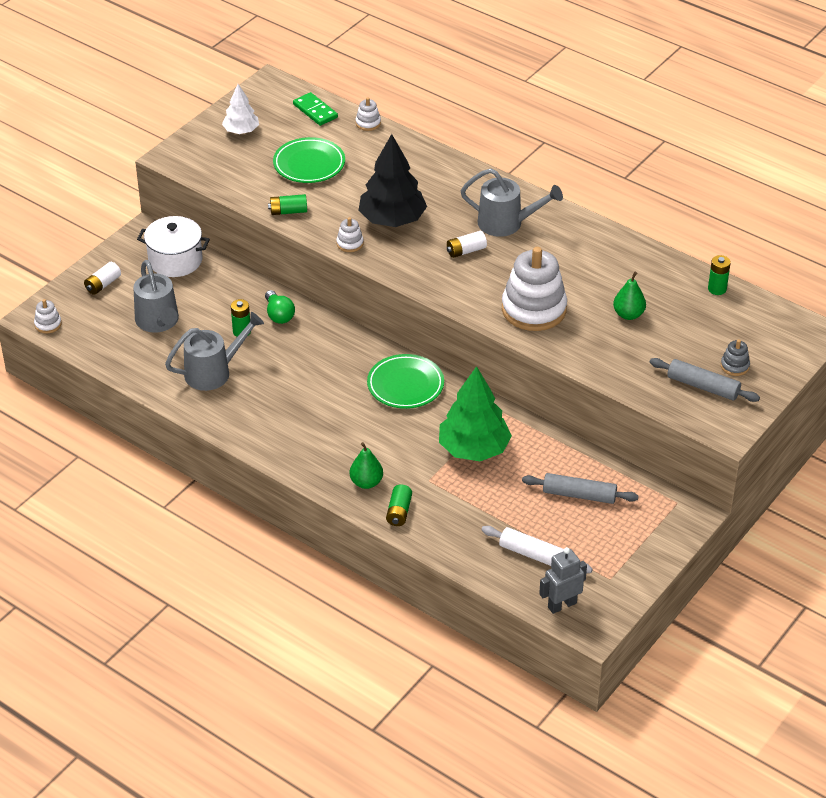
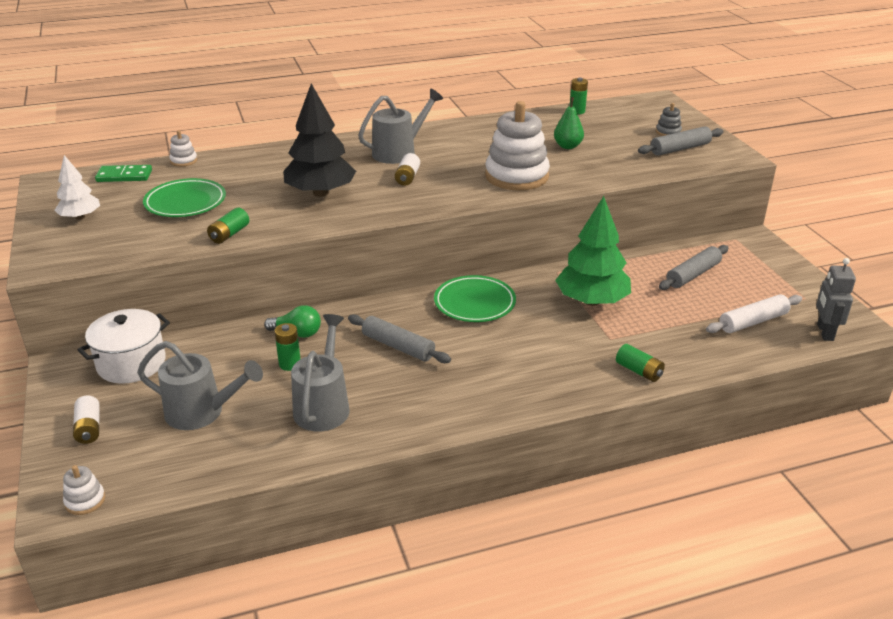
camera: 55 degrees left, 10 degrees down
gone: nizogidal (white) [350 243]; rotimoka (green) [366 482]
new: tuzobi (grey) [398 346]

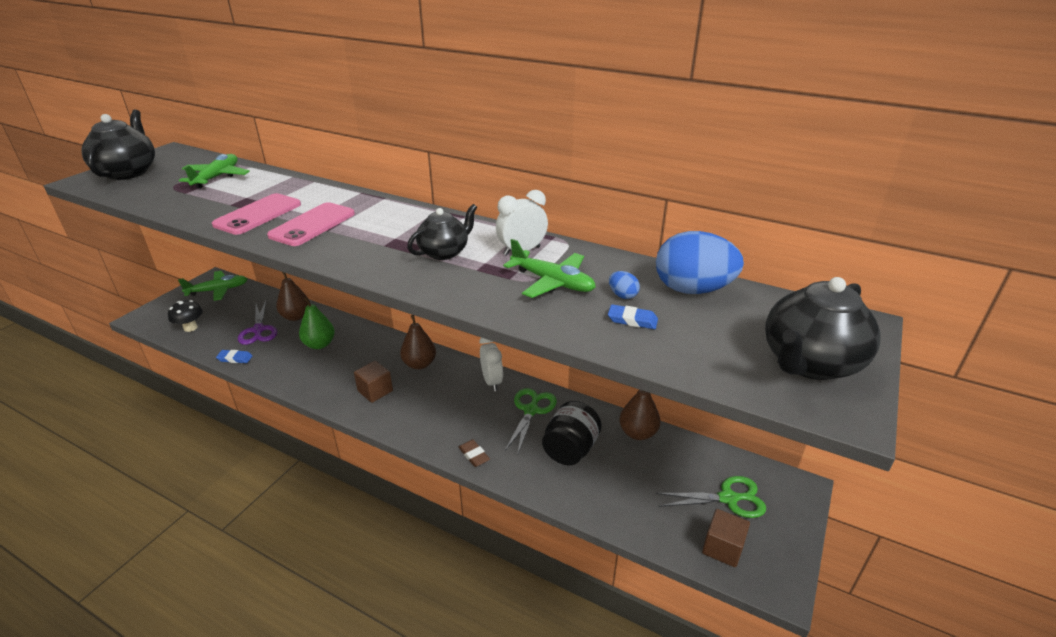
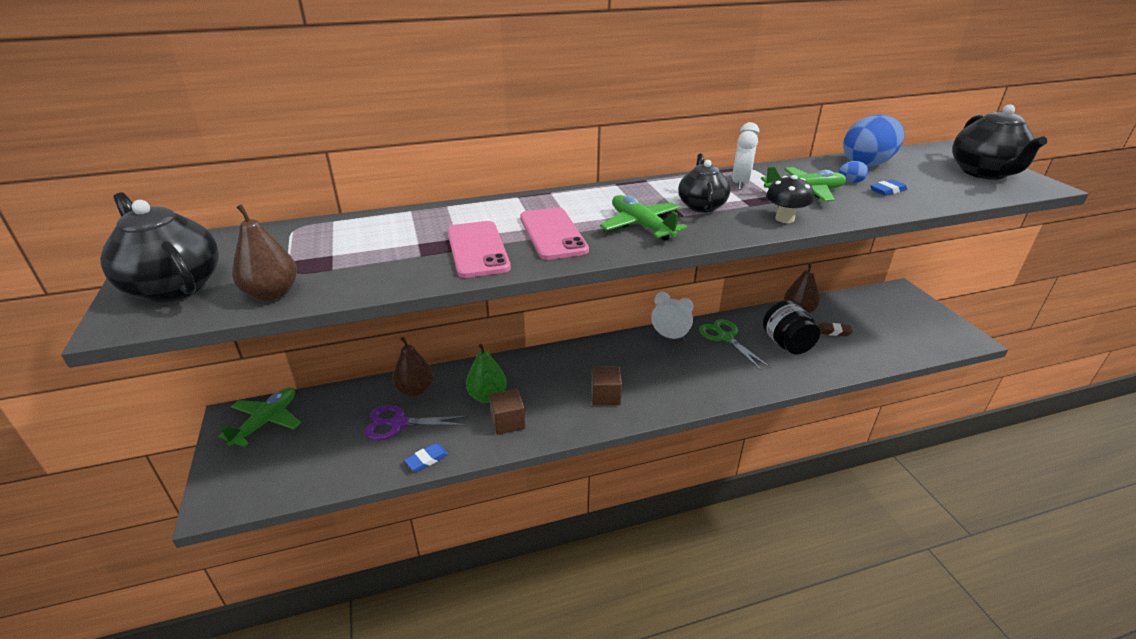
camera: 45 degrees left, 0 degrees up
gone: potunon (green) [728 498]
shifted: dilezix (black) [190 328] to [784 219]; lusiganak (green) [217 177] to [641 225]; rotimoka (brown) [419 364] to [272 294]; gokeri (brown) [474 455] to [833 331]; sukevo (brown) [722 548] to [508 422]
rotated: potunon (purple) [258 330] = [399 423] 150 degrees clockwise

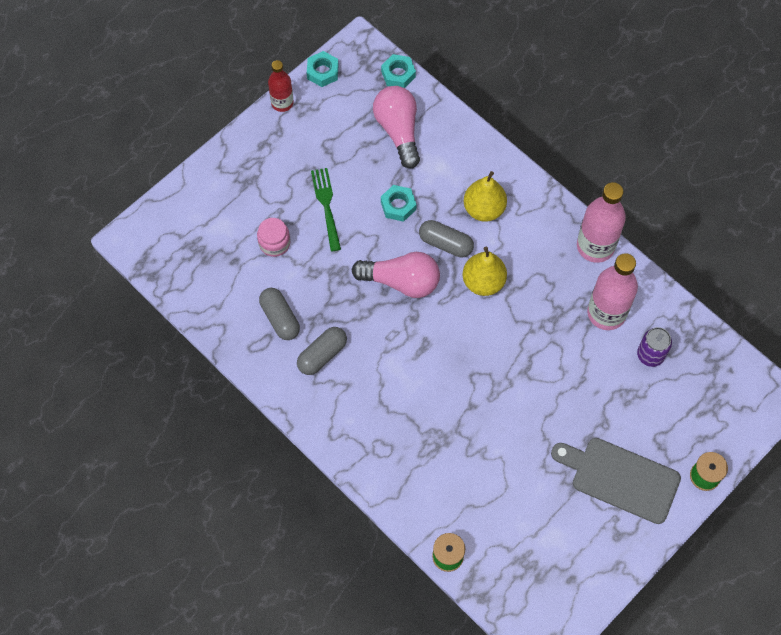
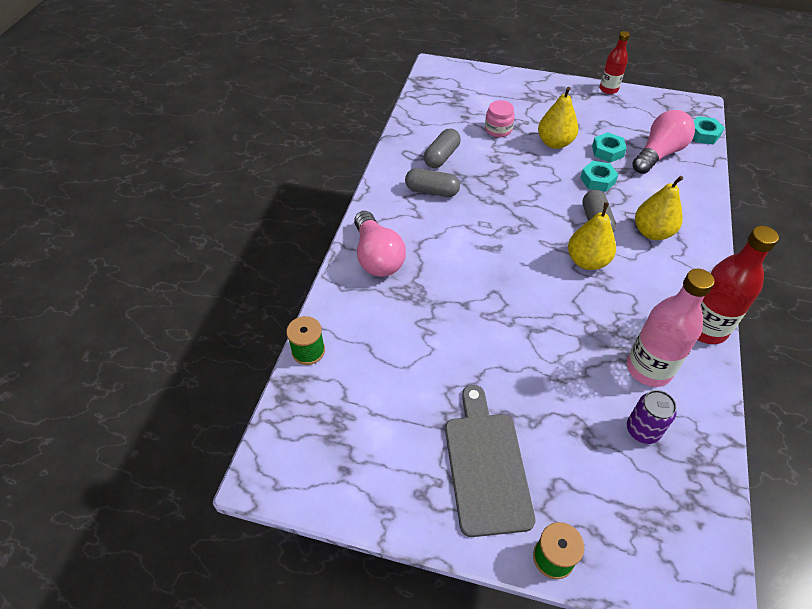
camera: 60 degrees right, 15 degrees down
shifted: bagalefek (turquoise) [322 72] to [607 151]; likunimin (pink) [401 281] to [377 257]
swapped: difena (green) [327 206] to rotimoka (yellow) [554 143]
repainted: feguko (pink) [595 246] to feguko (red) [705 328]

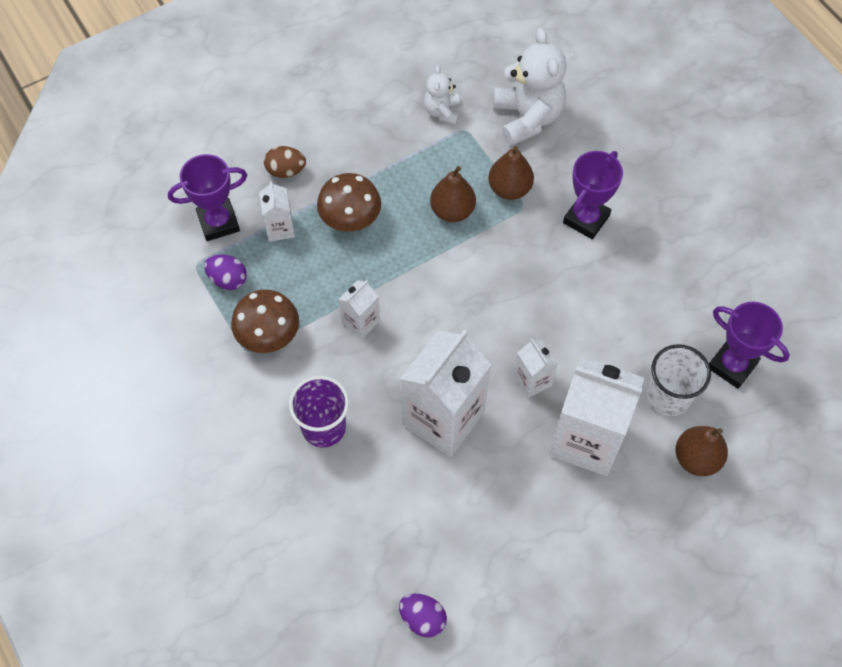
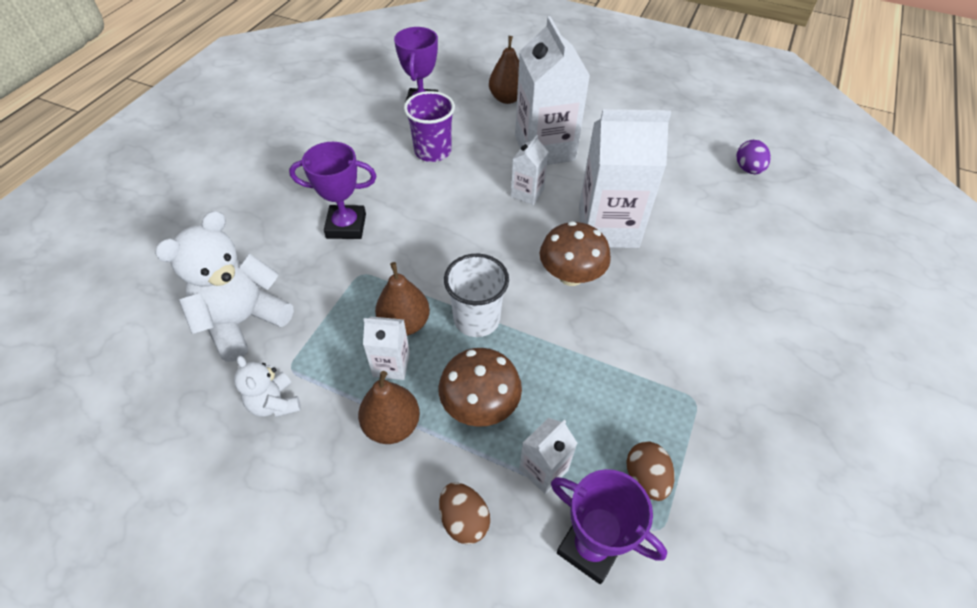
camera: 125 degrees left, 10 degrees down
shifted: dilezix (brown) [269 336] to [571 276]; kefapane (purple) [324 427] to [433 151]; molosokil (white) [360 322] to [391 364]; rotimoka (brown) [509 189] to [392 425]; kefapane (white) [668 396] to [476 319]
repainted: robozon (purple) [228 279] to robozon (brown) [645 478]
rotated: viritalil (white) [442 111] = [275 403] 90 degrees clockwise

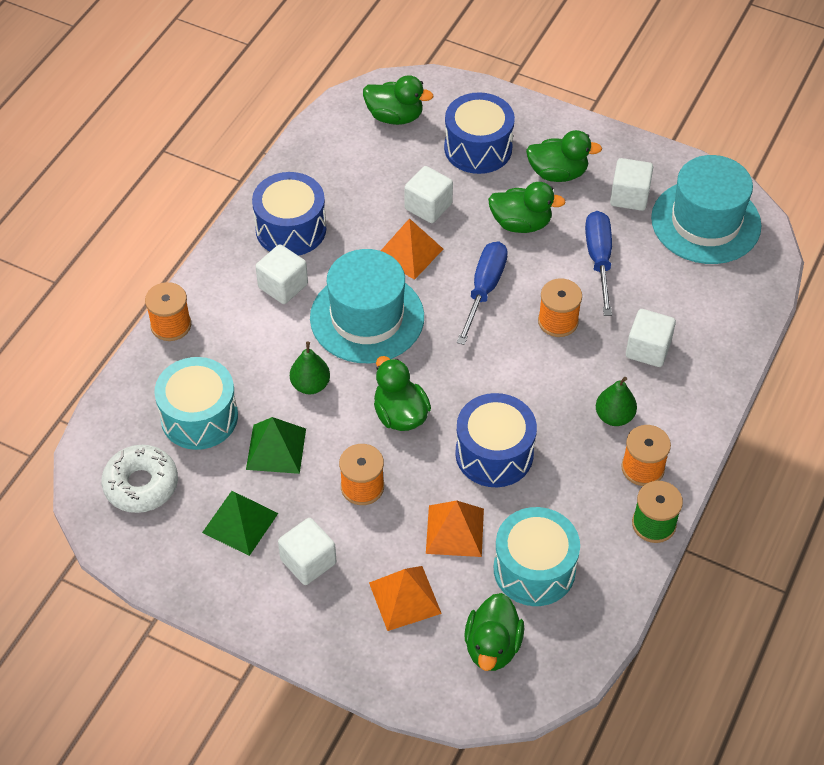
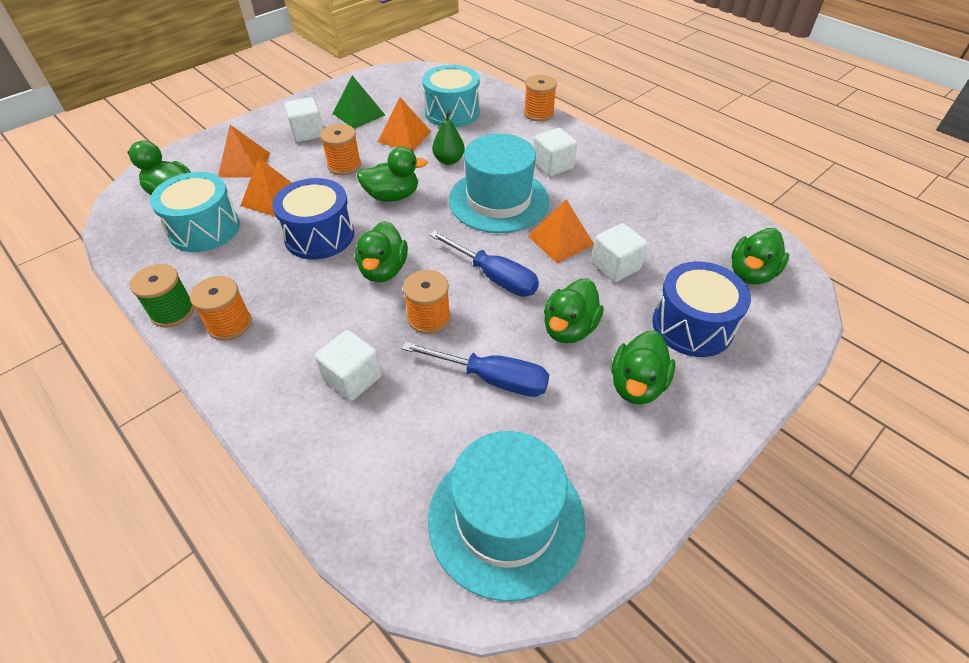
camera: 110 degrees right, 5 degrees down
gone: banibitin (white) [141 485]; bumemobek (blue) [291 229]; rotimoka (green) [614 416]; sukevo (white) [629 196]
new: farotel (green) [383 270]
repainted: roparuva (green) [276 448] to roparuva (orange) [404 136]

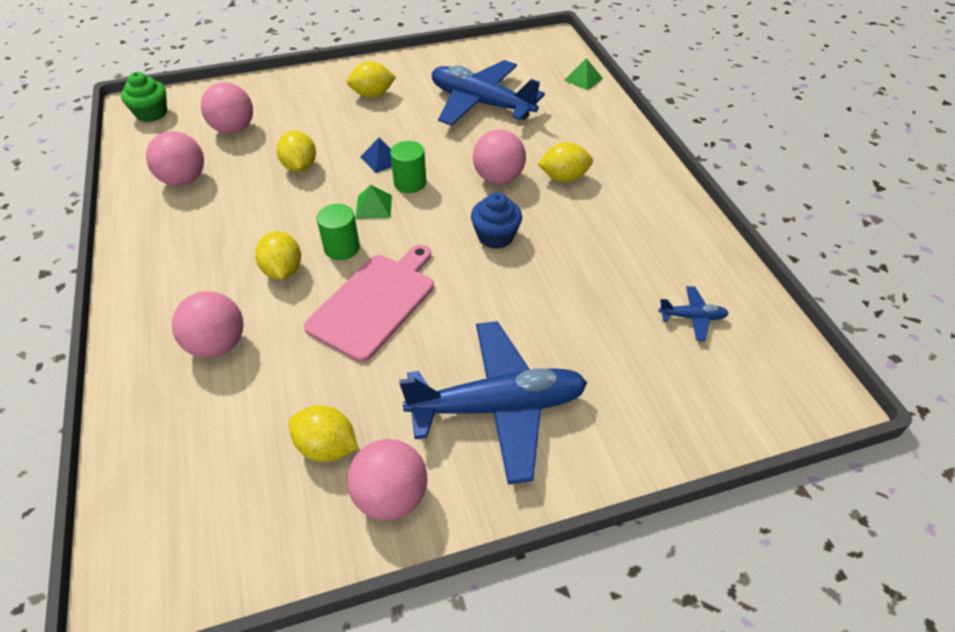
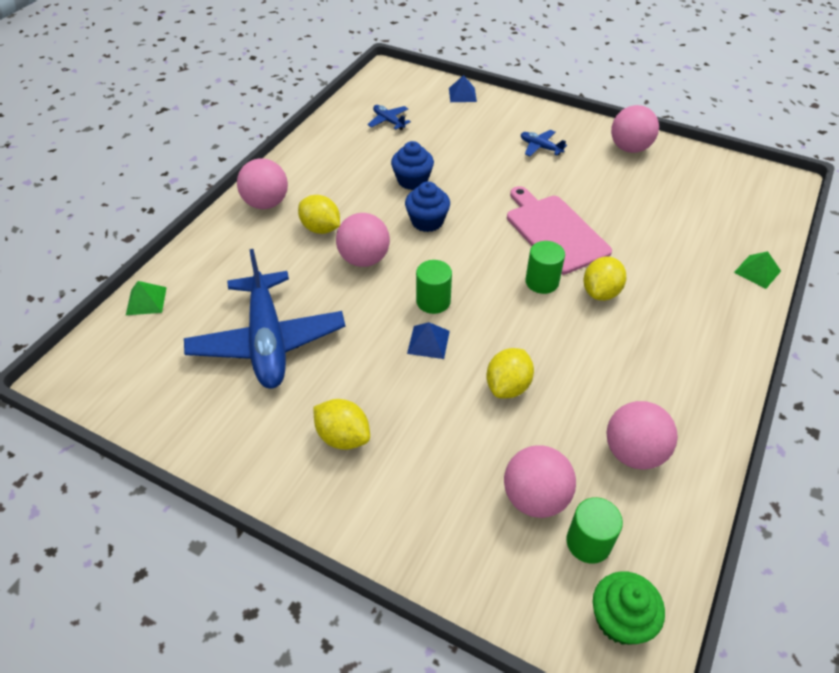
camera: 135 degrees left, 0 degrees up
gone: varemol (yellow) [327 447]
new: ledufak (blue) [412 180]; roparuva (blue) [462 94]; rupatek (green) [588 542]
shifted: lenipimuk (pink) [217 345] to [266 203]; roparuva (green) [373 206] to [757 271]
rotated: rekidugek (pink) [375 303] = [554 231] 75 degrees clockwise
scaled: lusiganak (blue) [497 407] = [540 147] x0.42

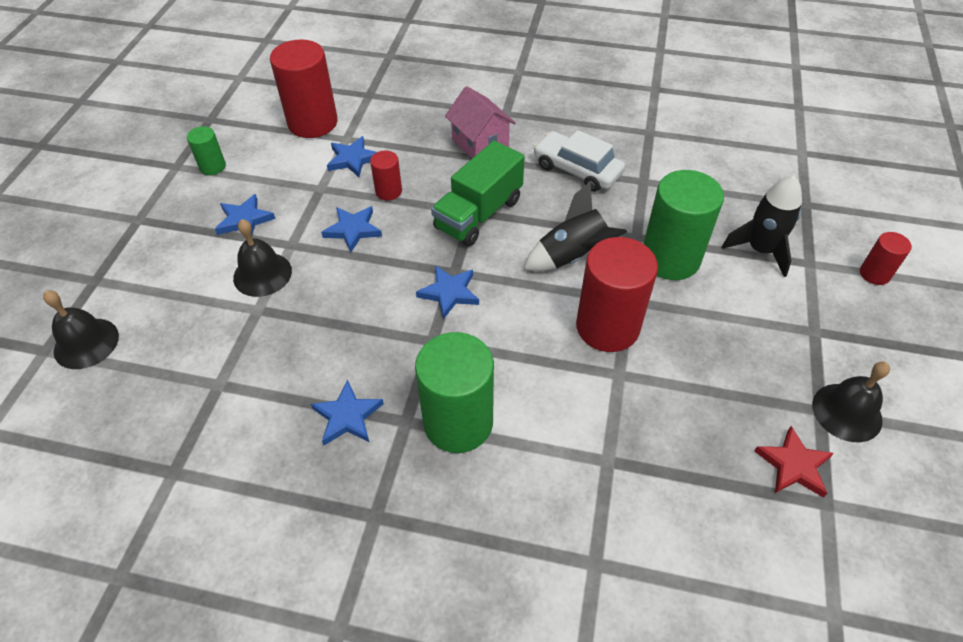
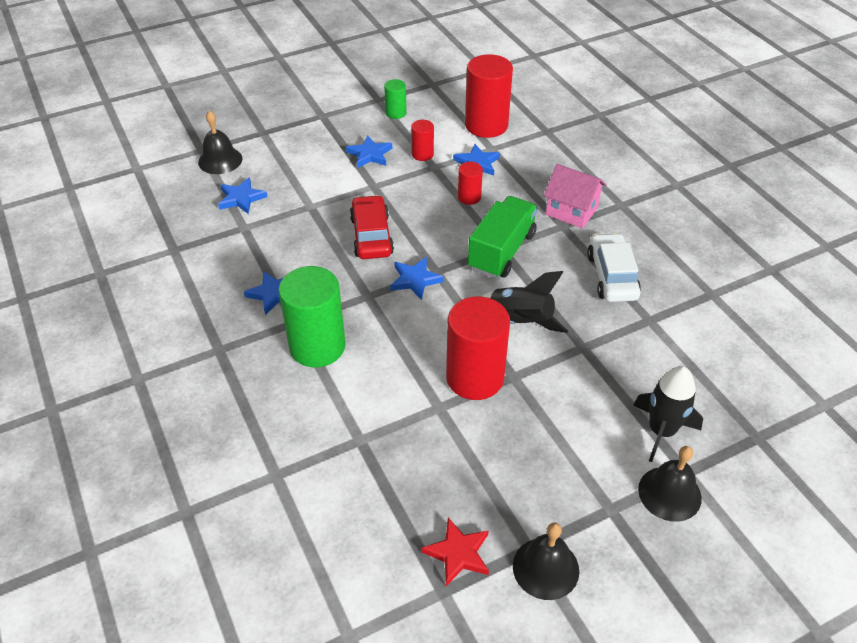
camera: 50 degrees right, 5 degrees down
gone: rupatek (green) [670 258]
new: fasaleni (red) [371 236]
shifted: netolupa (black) [262 274] to [669 493]; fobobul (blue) [353 230] to [241 198]; rupatek (red) [874 274] to [422 154]
rotated: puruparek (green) [478 214] = [502 251] 120 degrees clockwise; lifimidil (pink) [480 143] = [571 211] 75 degrees counterclockwise

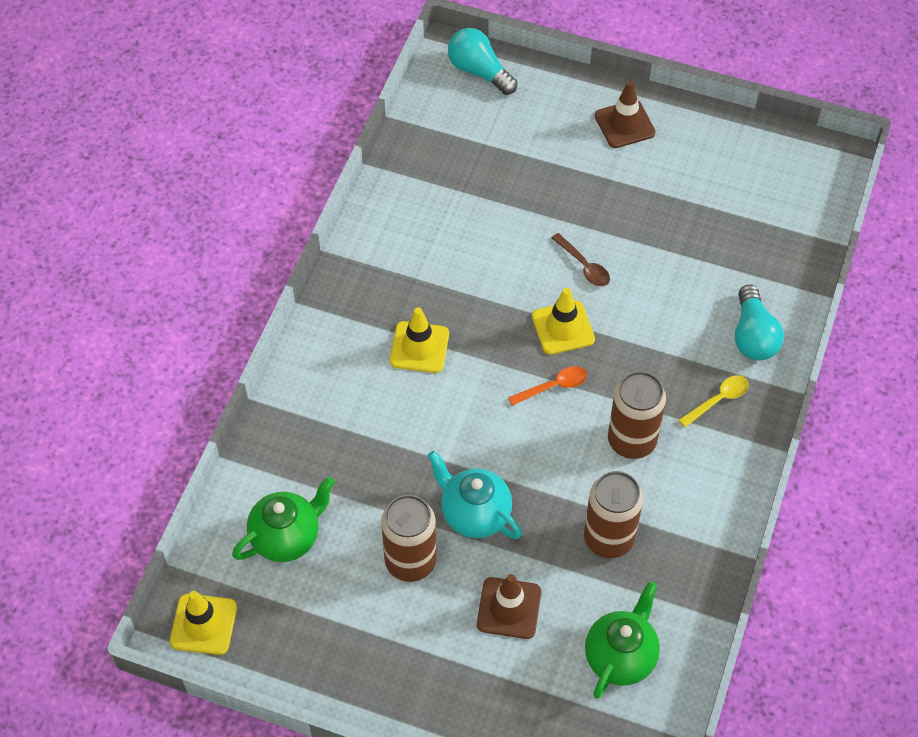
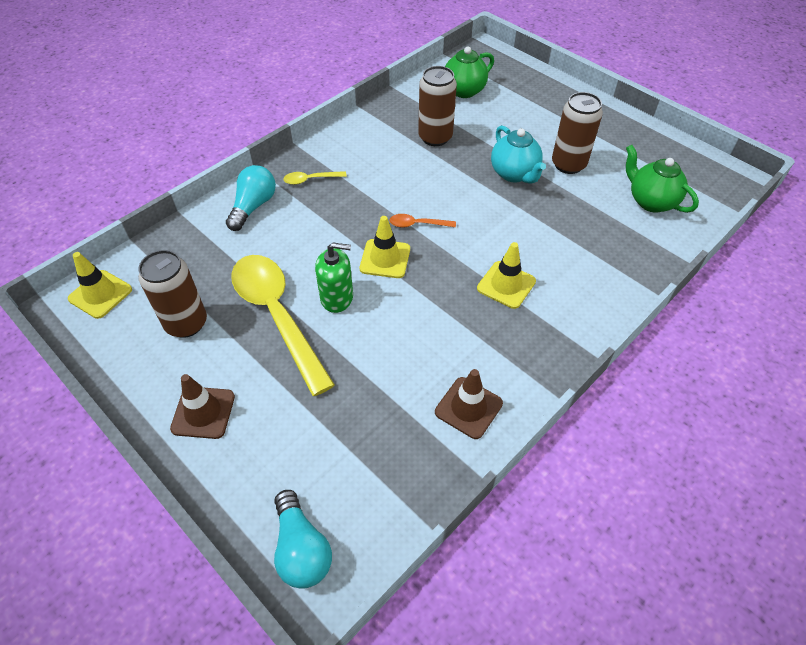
camera: 155 degrees left, 5 degrees down
new: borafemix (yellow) [277 316]
shifted: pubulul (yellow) [203 624] to [100 294]; pubulul (brown) [509 608] to [468 407]; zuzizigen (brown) [632 441] to [186 323]
swapped: borafemix (brown) [584 266] to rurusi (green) [337 297]
rotated: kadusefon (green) [287 537] = [651 201] 60 degrees clockwise

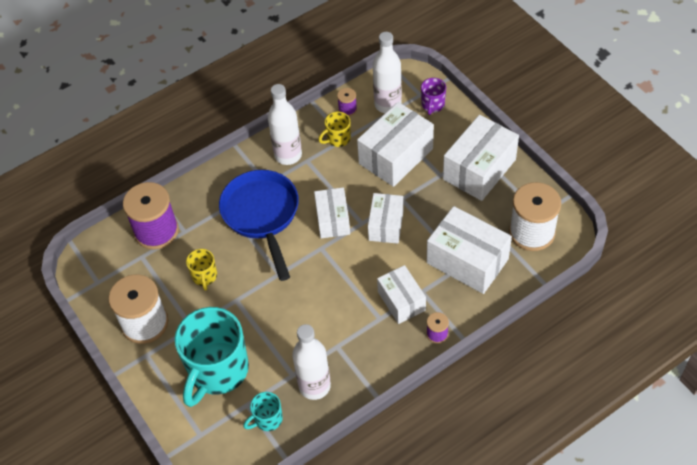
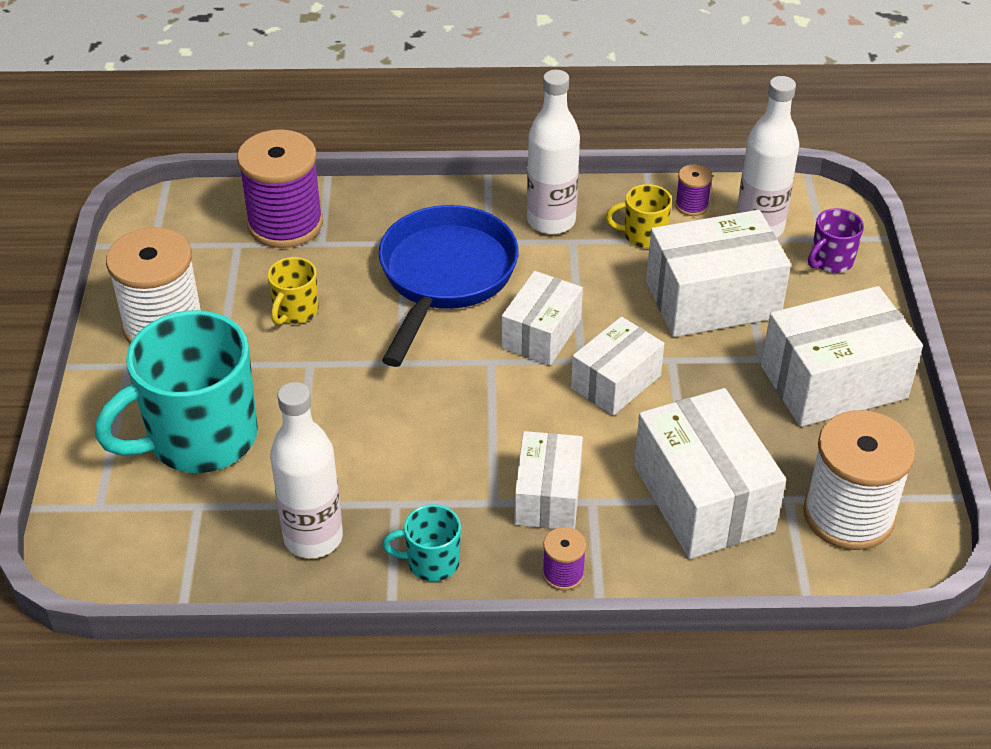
camera: 30 degrees right, 10 degrees down
shifted: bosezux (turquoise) [267 419] to [431 562]

